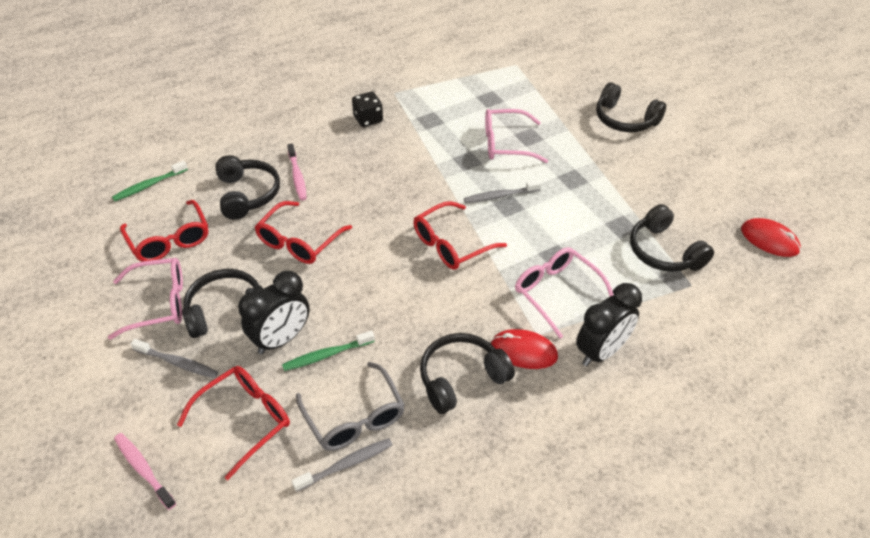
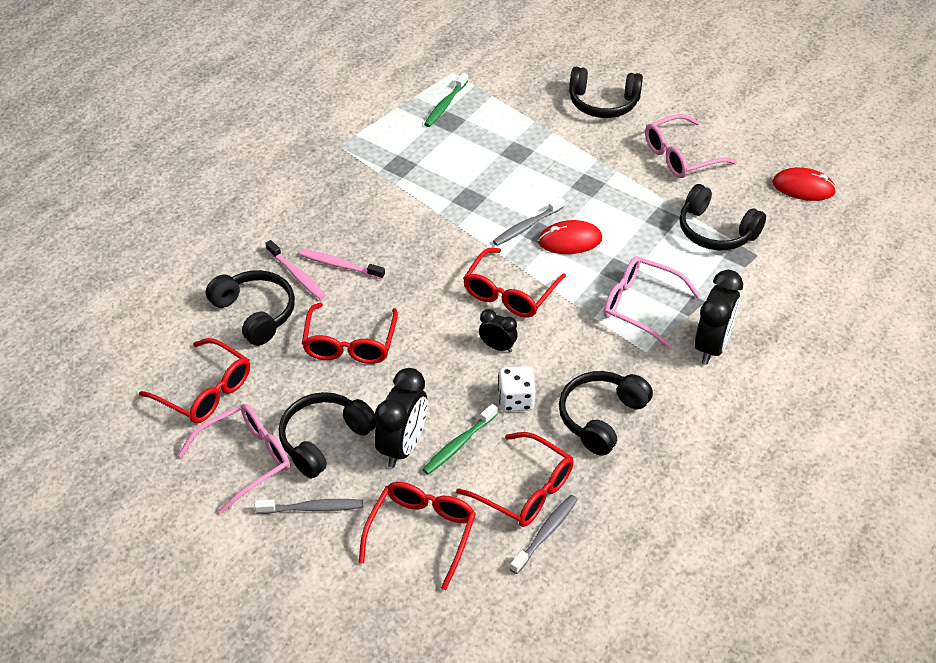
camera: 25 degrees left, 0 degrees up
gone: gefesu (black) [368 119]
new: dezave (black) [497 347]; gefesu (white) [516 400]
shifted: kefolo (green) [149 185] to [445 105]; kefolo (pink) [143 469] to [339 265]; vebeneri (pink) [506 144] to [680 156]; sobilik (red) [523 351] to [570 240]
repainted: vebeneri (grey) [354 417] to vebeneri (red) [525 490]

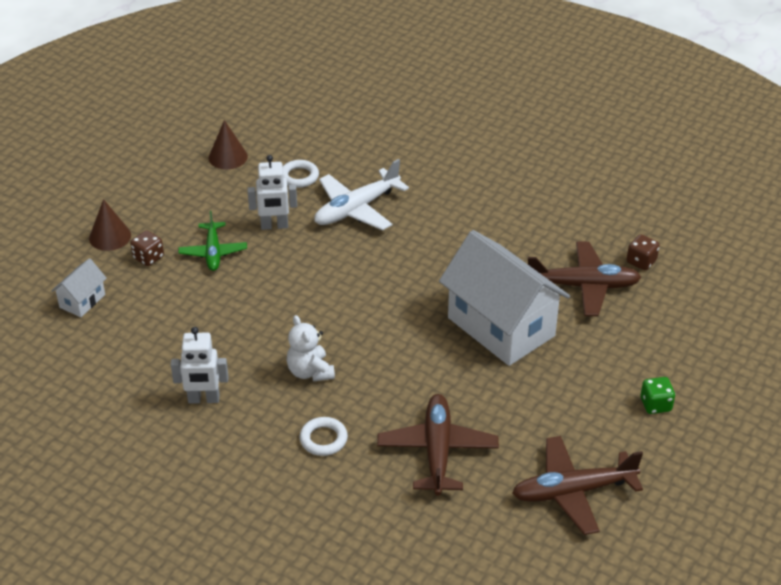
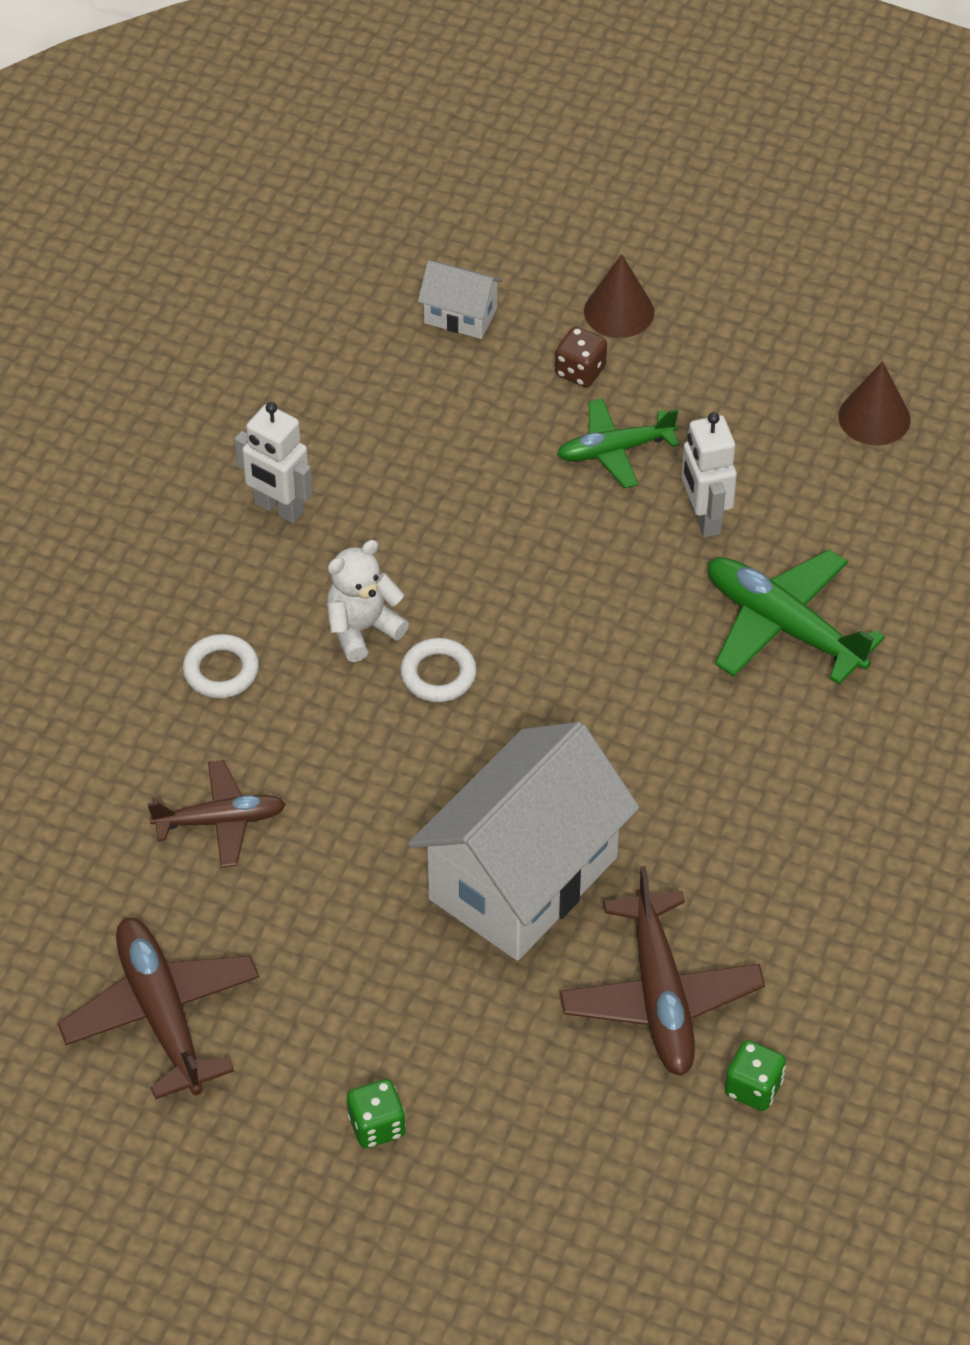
camera: 80 degrees right, 10 degrees up
shifted: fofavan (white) [299 177] to [438 674]
repainted: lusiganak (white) [356 209] to lusiganak (green) [783 626]; gefesu (brown) [641 262] to gefesu (green) [753 1088]
rotated: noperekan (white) [203 399] = [278 508] 45 degrees counterclockwise
scaled: lusiganak (brown) [437 450] = [221 821] x0.65

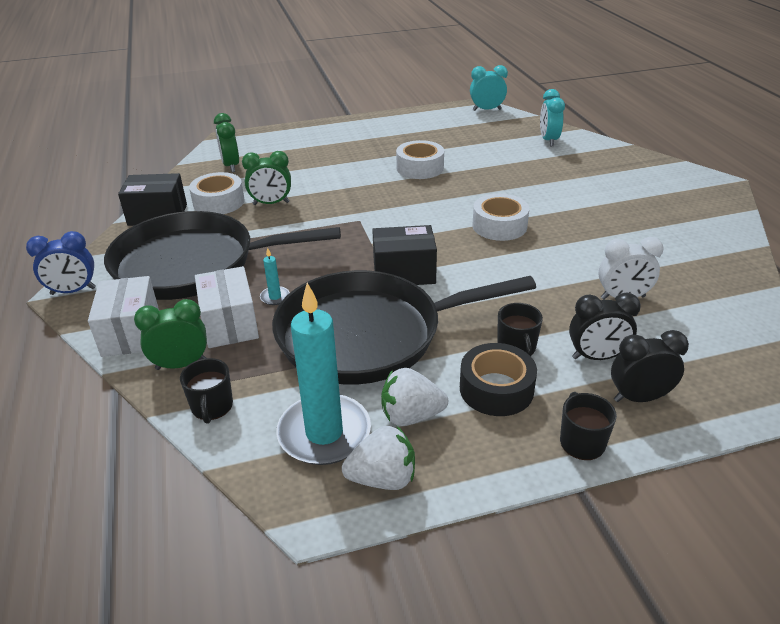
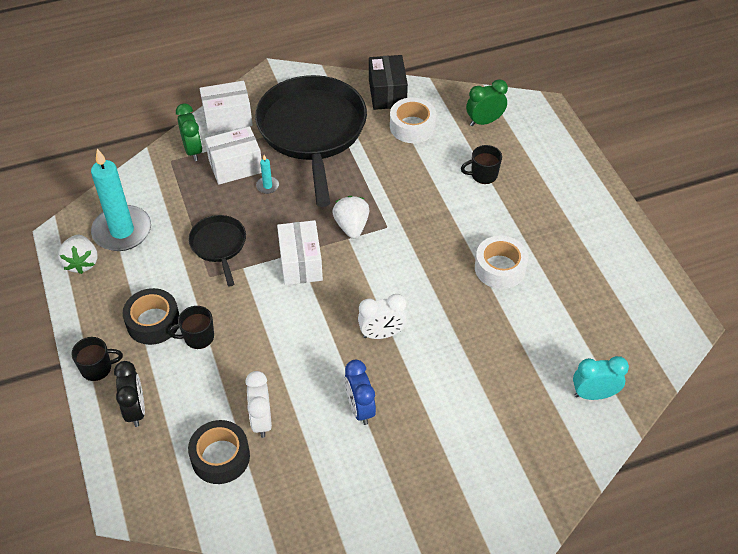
camera: 85 degrees right, 15 degrees up
gone: dezave (green) [271 203]; dezave (turquoise) [487 110]; dezave (black) [596 357]
new: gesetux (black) [220 457]
shifted: dezave (blue) [73 291] to [360 408]; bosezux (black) [212 406] to [483 175]; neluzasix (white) [411 416] to [351 226]
swapped: gesetux (white) [499 226] to dezave (white) [382 334]
repainted: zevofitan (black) [404 273] to zevofitan (white) [300 263]
scaled: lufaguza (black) [367 334] = [219 245] x0.47

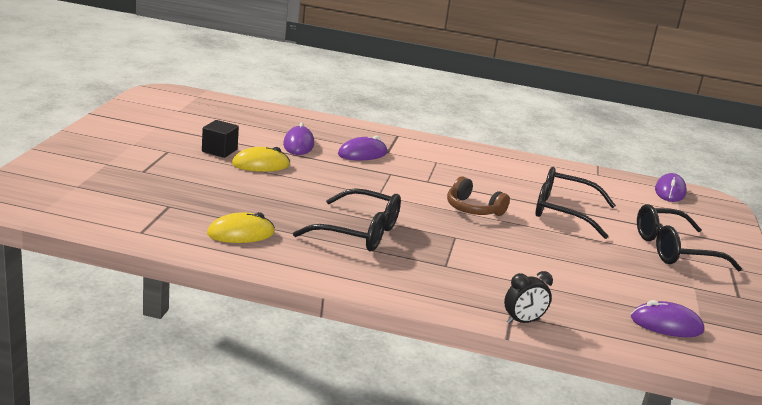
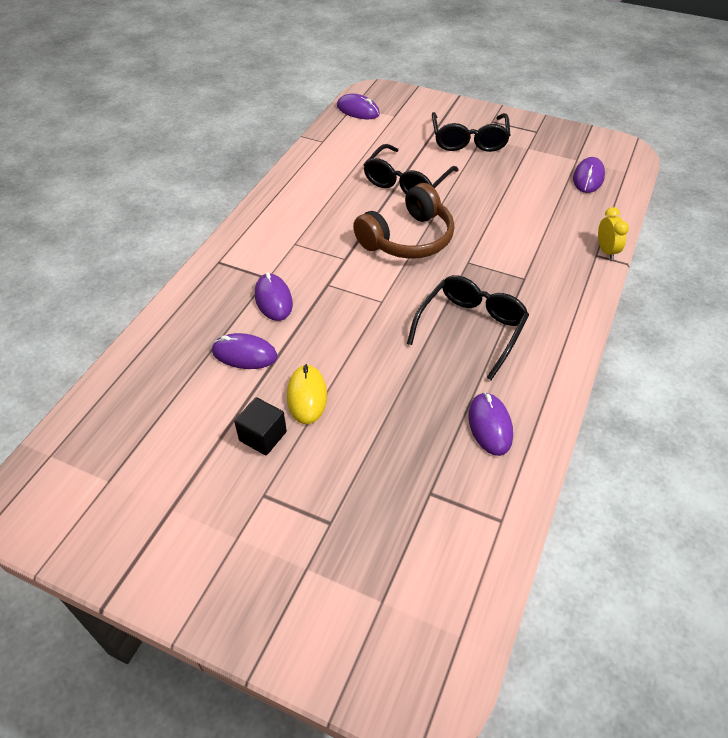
camera: 75 degrees left, 25 degrees up
repainted: sobilik (yellow) [241 233] to sobilik (purple) [490 425]; dezave (black) [523 321] to dezave (yellow) [606 251]
scaled: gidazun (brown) [473 209] = [407 239] x1.62

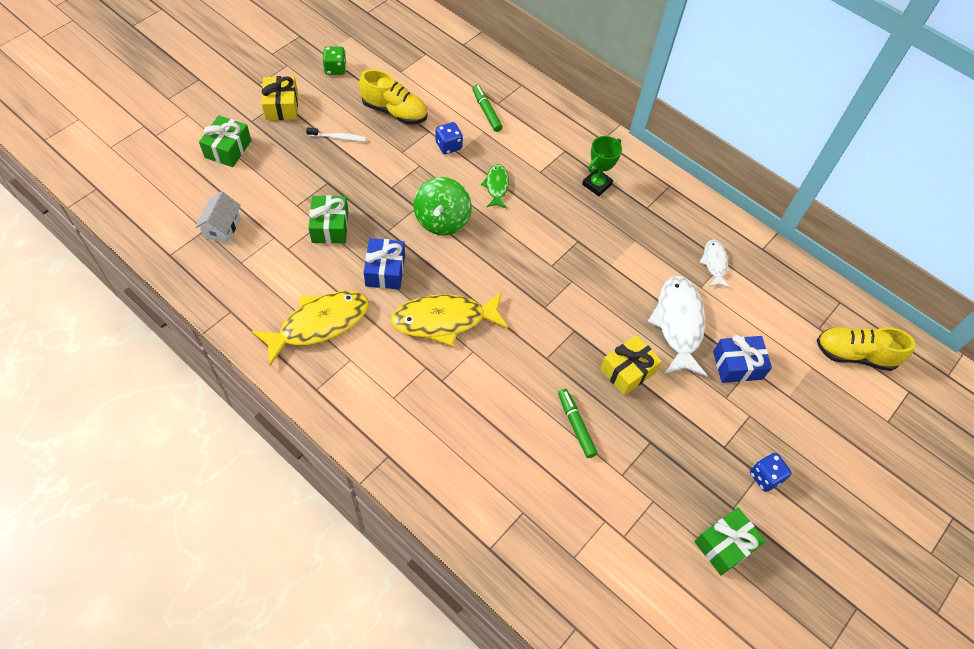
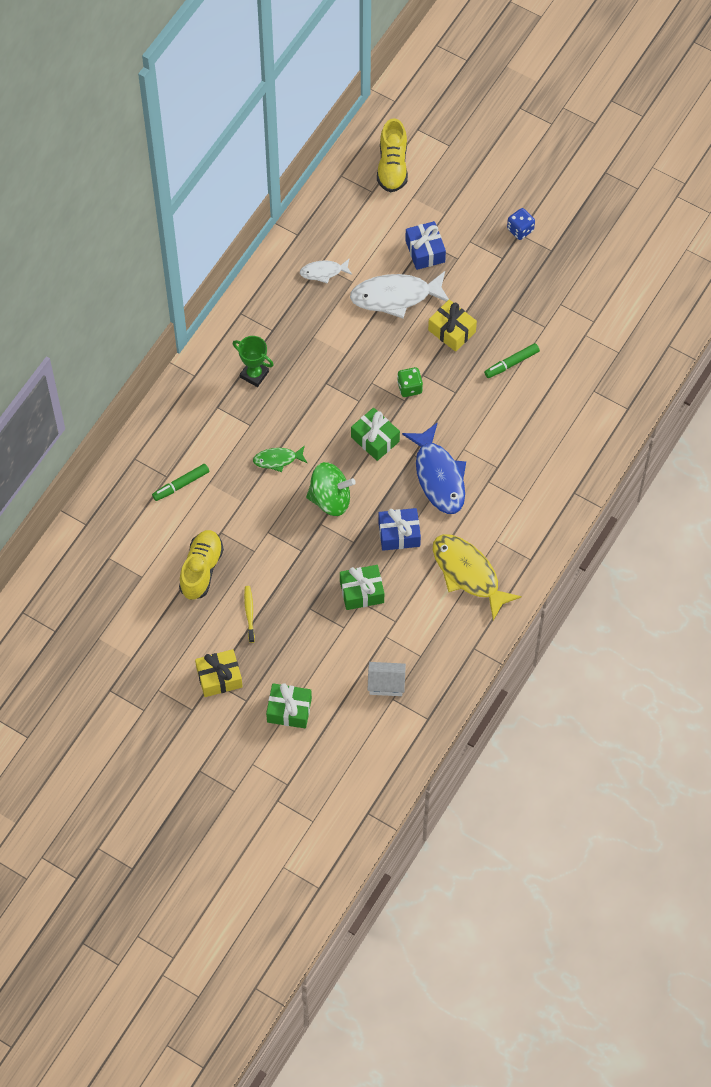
camera: 95 degrees left, 5 degrees up
gone: gefesu (blue) [448 146]
shifted: gefesu (green) [335 69] to [409 387]; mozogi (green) [724 545] to [375 439]
repainted: kefolo (white) [338 137] to kefolo (yellow) [249 613]; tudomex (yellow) [444 320] to tudomex (blue) [438 476]

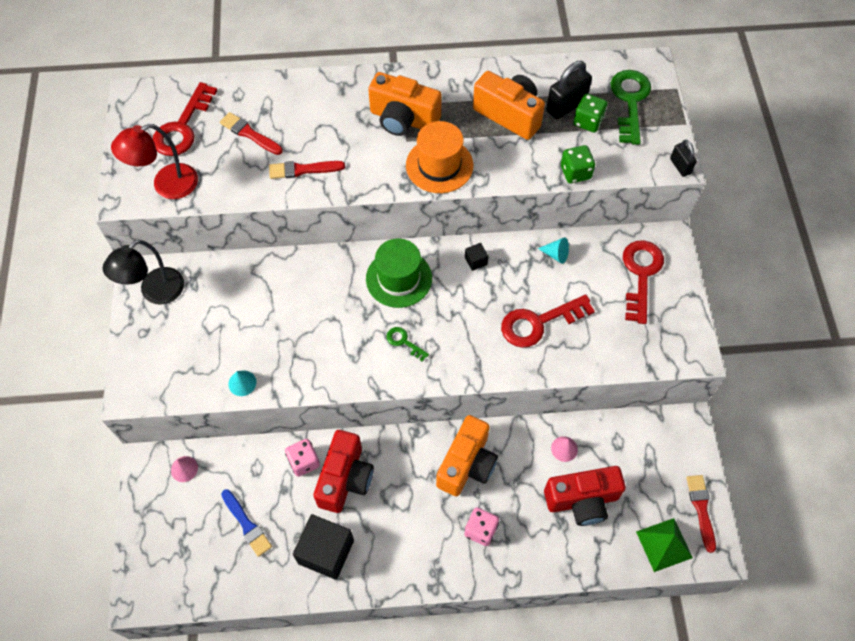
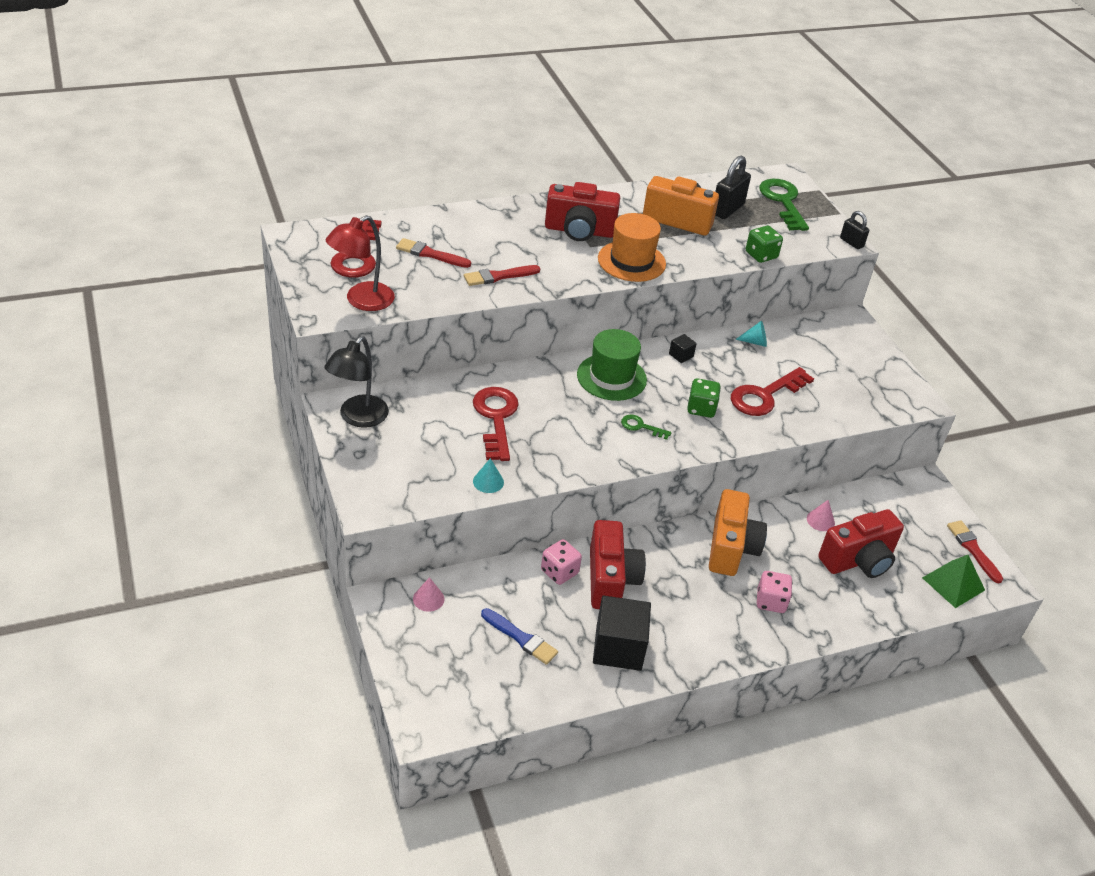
camera: 20 degrees left, 20 degrees down
shifted: gefesu (green) [588 121] to [701 408]; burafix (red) [641 274] to [496 418]
repainted: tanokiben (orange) [403 119] to tanokiben (red) [579 231]

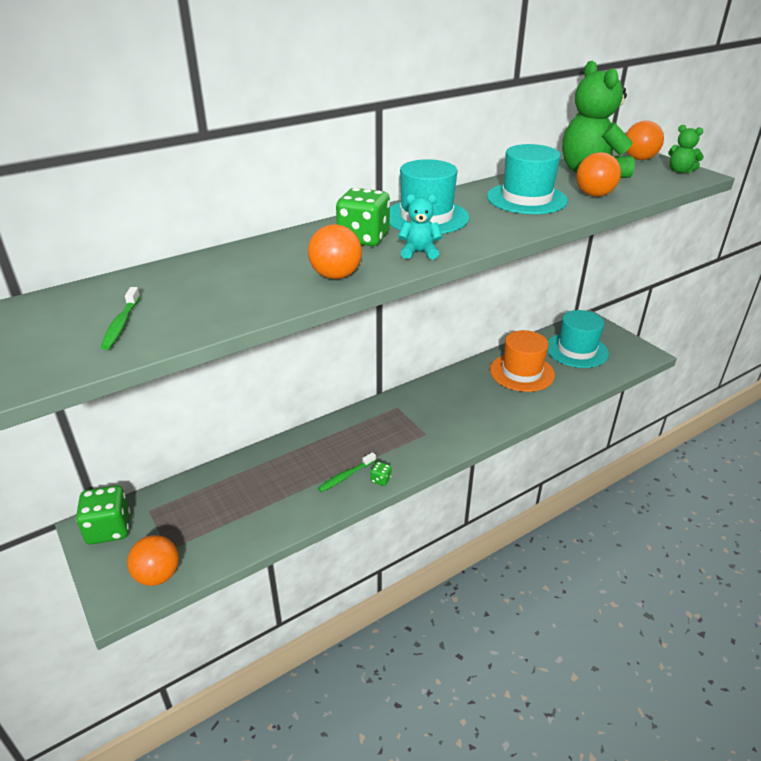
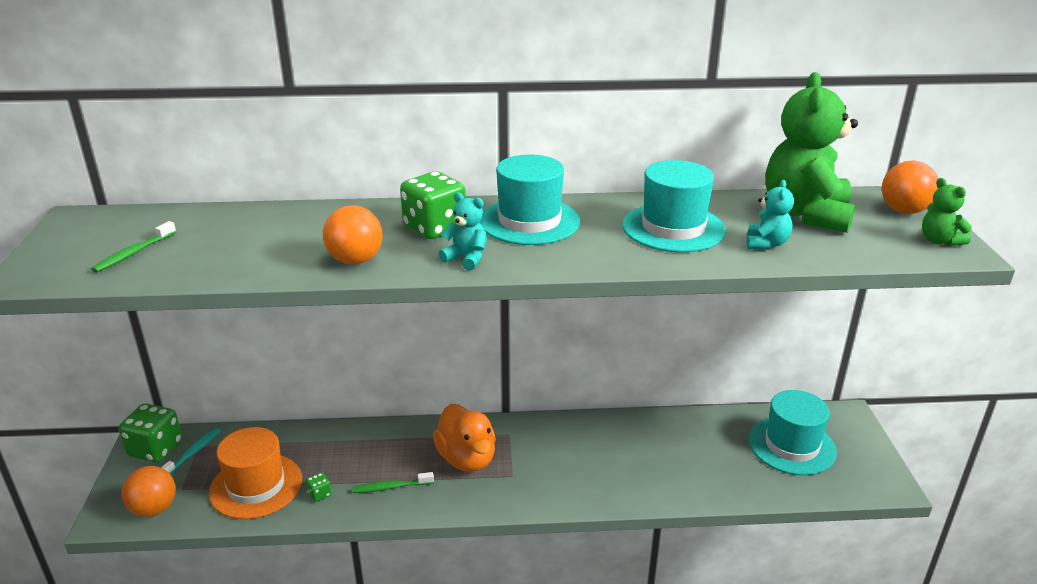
camera: 30 degrees right, 5 degrees down
new: kefolo (turquoise) [193 453]; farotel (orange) [467 459]
shifted: gefesu (green) [381 480] to [319 494]; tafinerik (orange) [522 372] to [256 486]
swapped: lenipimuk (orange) [594 195] to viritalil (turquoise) [766 244]

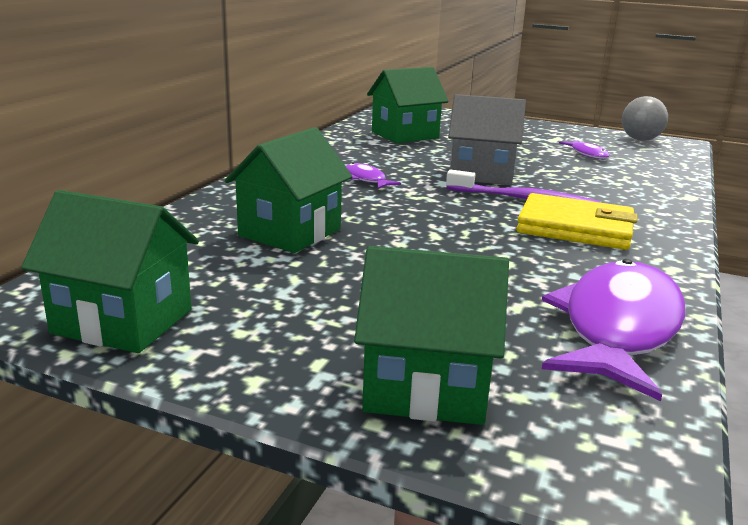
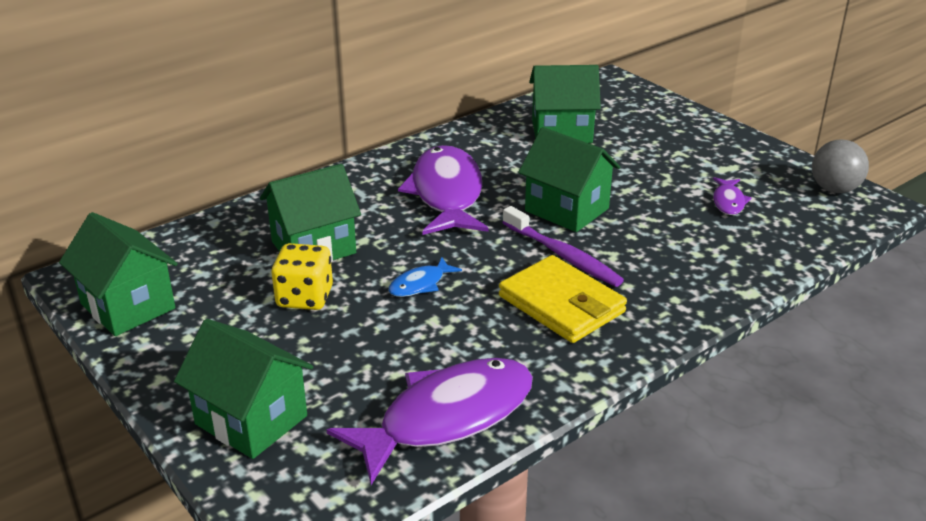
camera: 30 degrees right, 10 degrees up
new: gefesu (yellow) [305 297]; tudomex (blue) [420 284]
repainted: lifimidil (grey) [481 174] to lifimidil (green) [566 210]
scaled: tudomex (purple) [366 179] = [446 194] x2.26

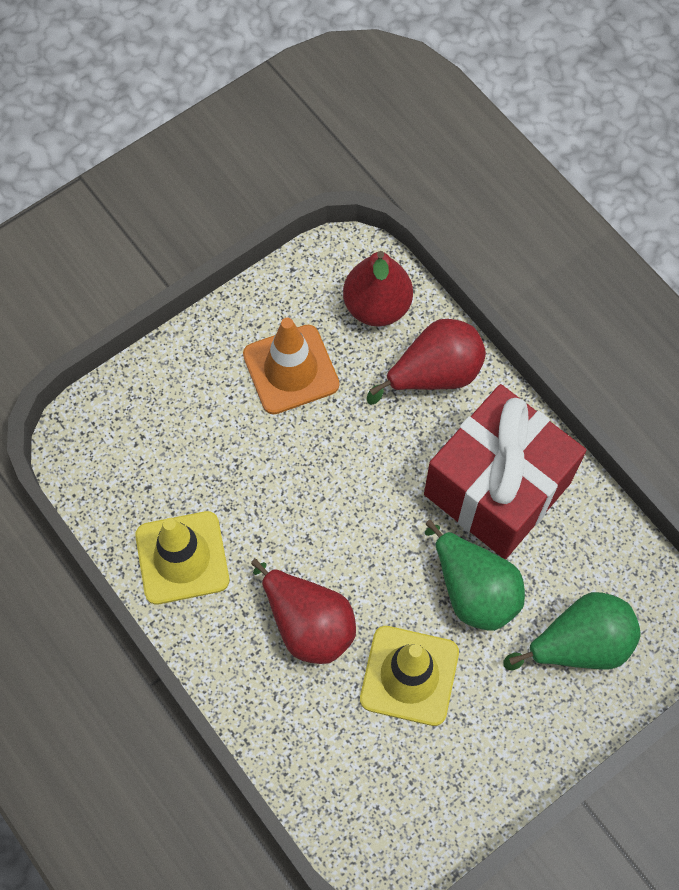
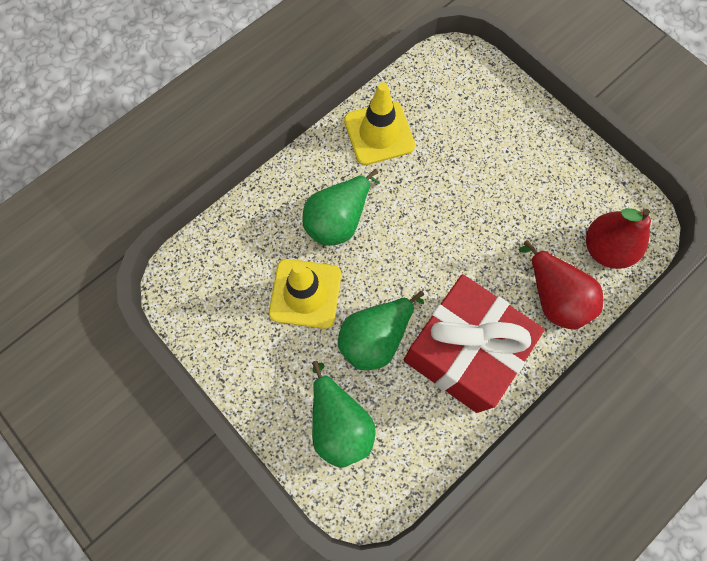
camera: 85 degrees right, 5 degrees up
gone: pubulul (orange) [291 369]
repainted: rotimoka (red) [308 624] to rotimoka (green) [338 220]

